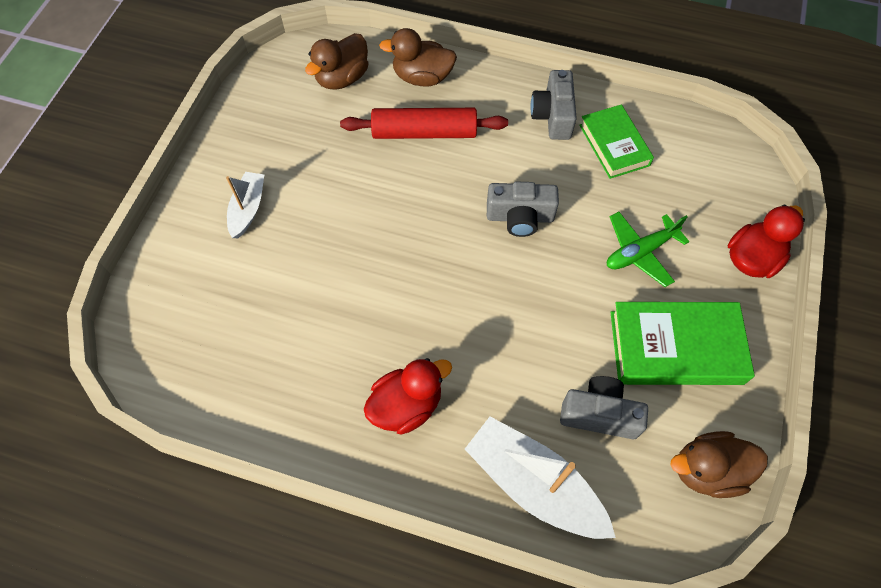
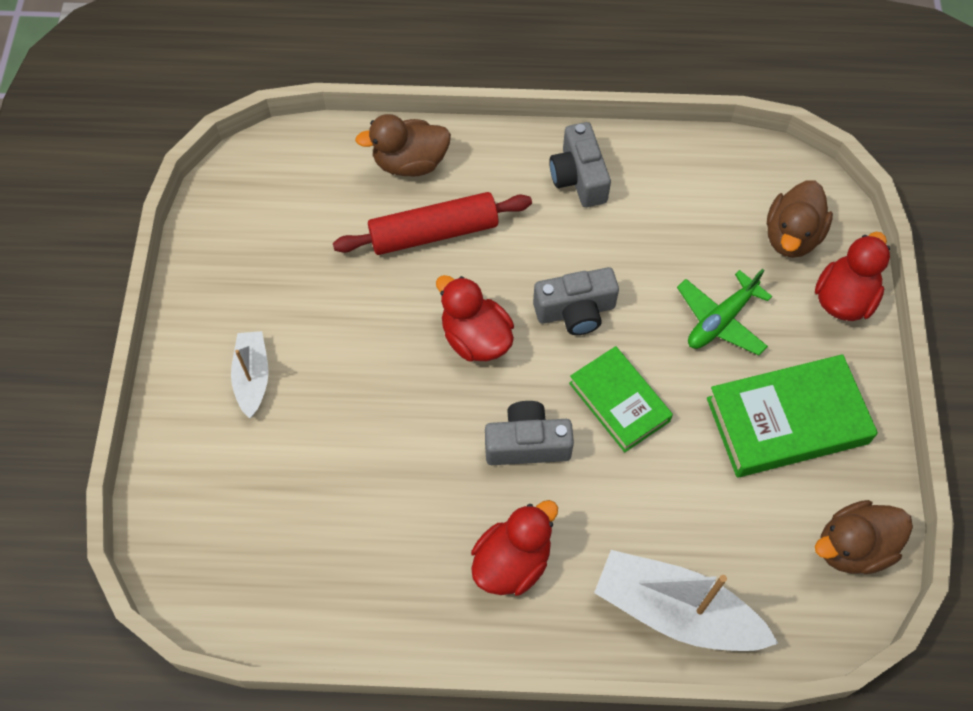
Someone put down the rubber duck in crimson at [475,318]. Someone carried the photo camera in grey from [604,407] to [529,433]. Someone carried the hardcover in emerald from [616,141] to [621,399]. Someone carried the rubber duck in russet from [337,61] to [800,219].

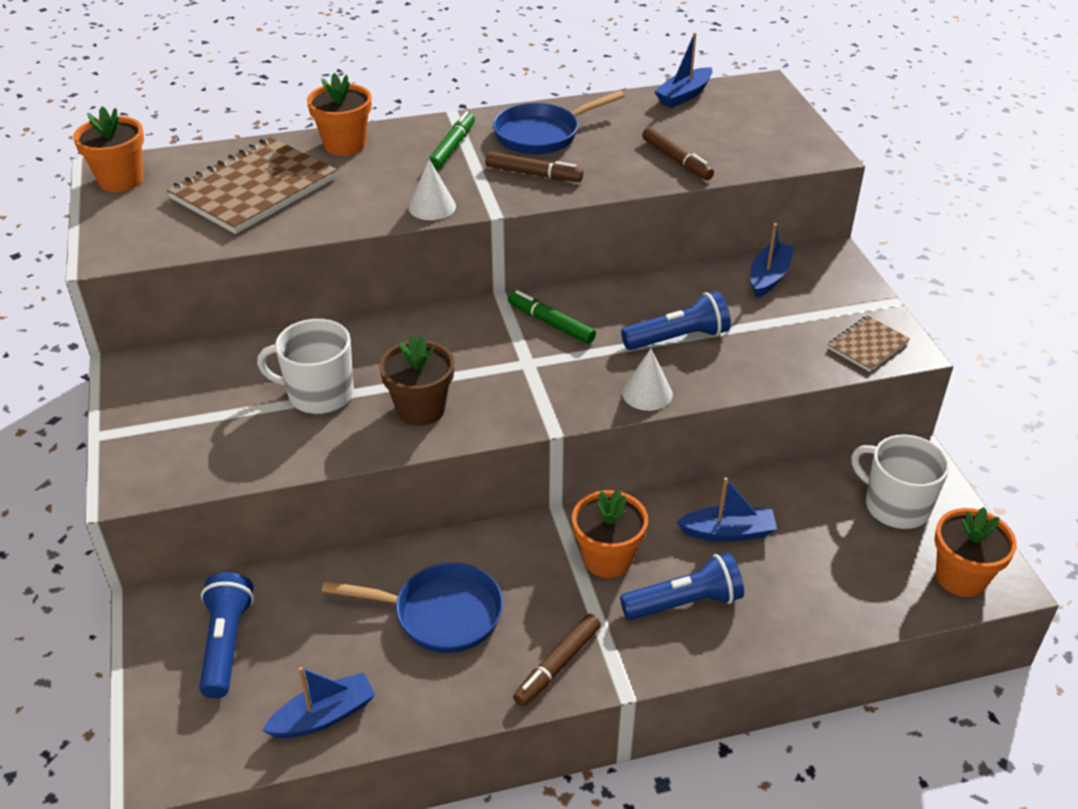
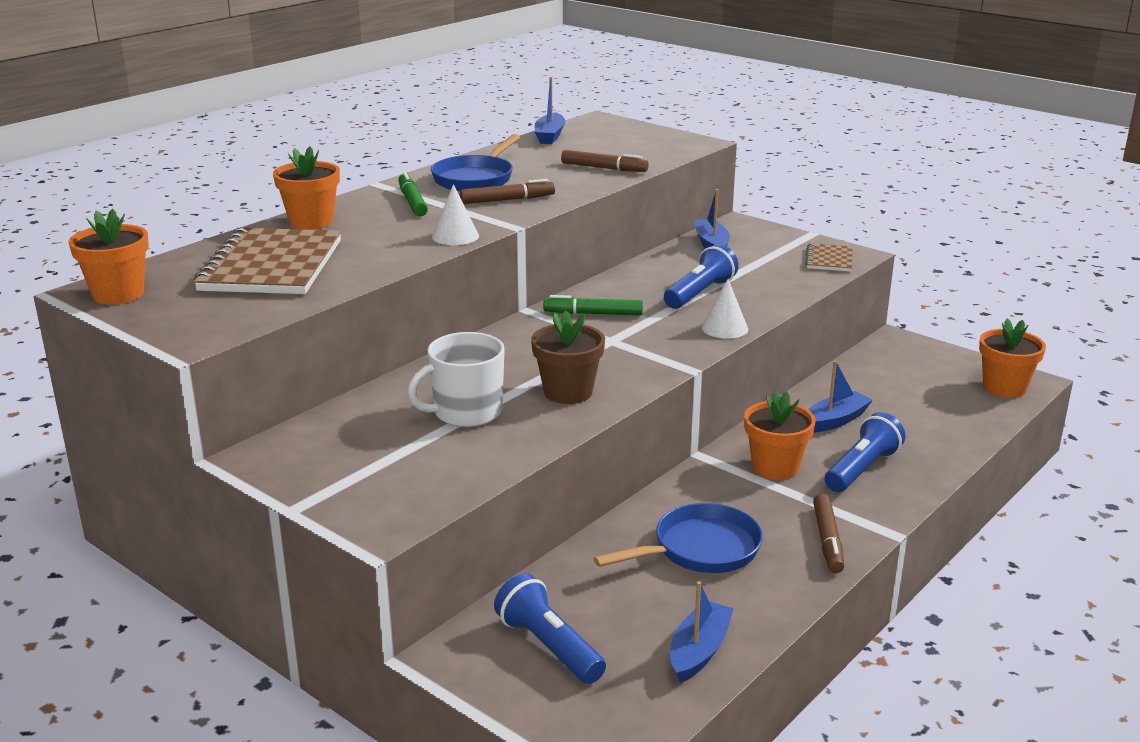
Someone took away the coffee mug in snow-white at [900,481].

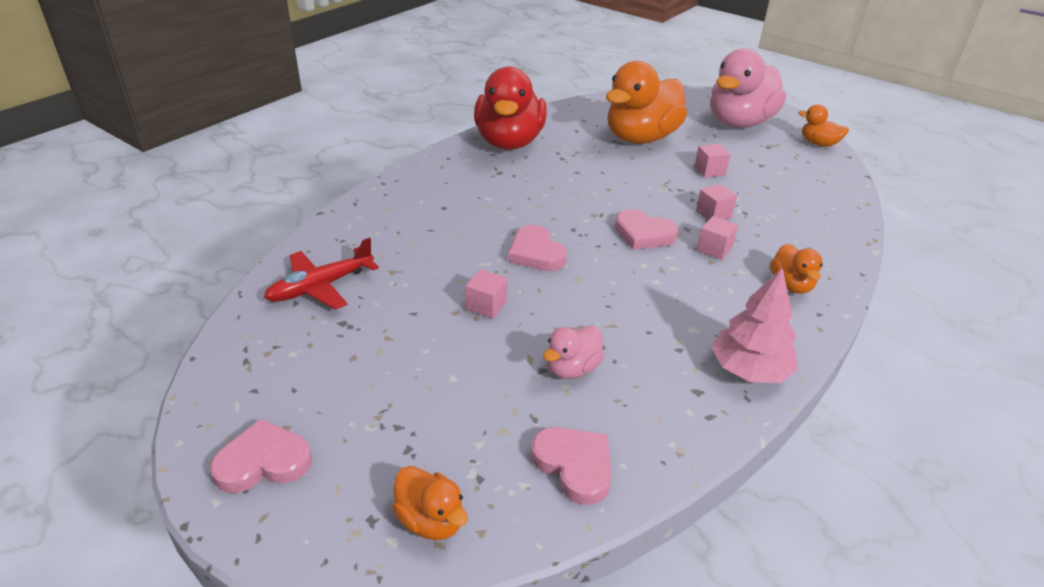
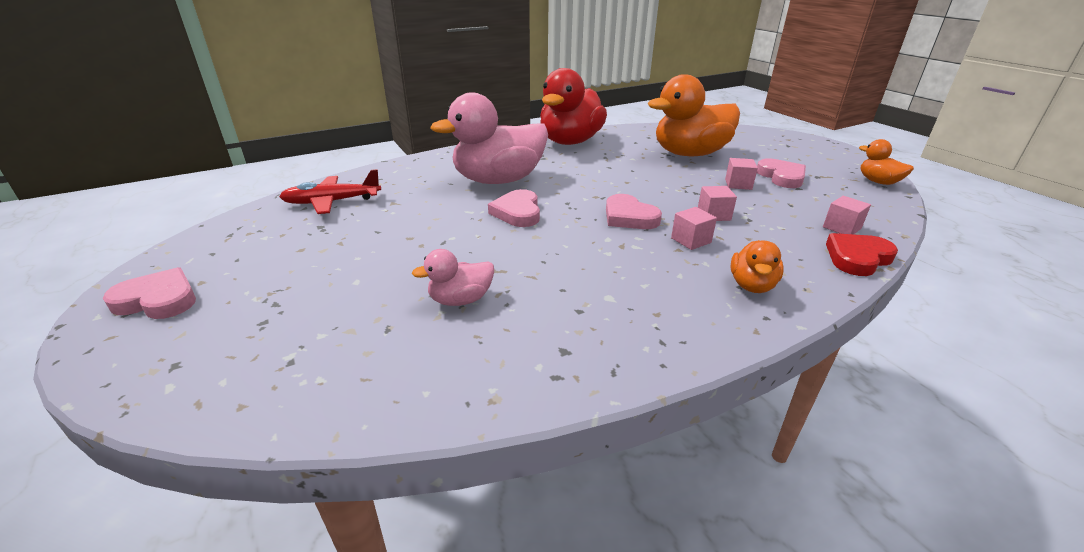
Someone carried the rubber duck in rose-pink from [748,88] to [489,138]. Someone carried the heart shape in rose-pink from [571,466] to [781,173]. Someone carried the solid cube in rose-pink from [486,294] to [847,215]. Someone put down the heart shape in crimson at [862,254]. Someone took away the rubber duck in bright orange at [430,503]. Someone took away the toy tree in rose-pink at [755,325].

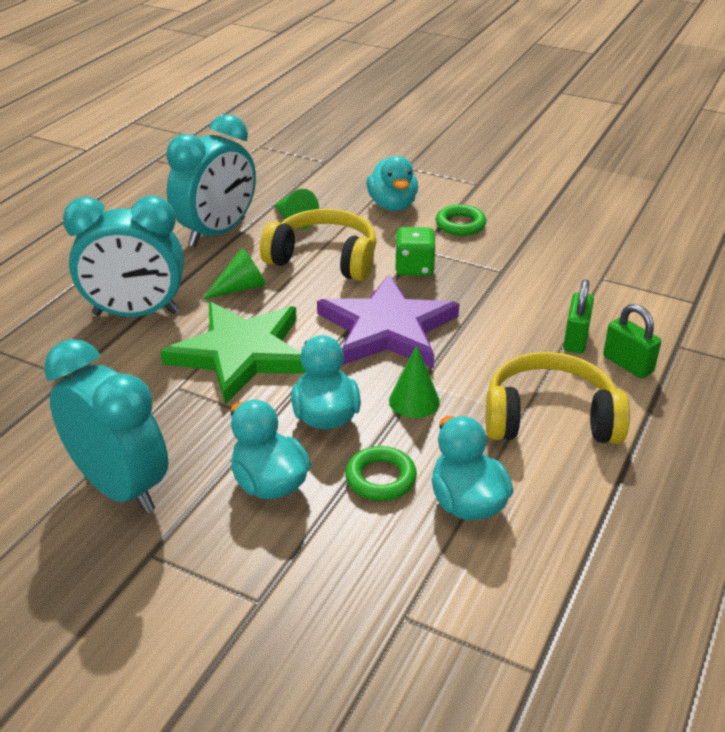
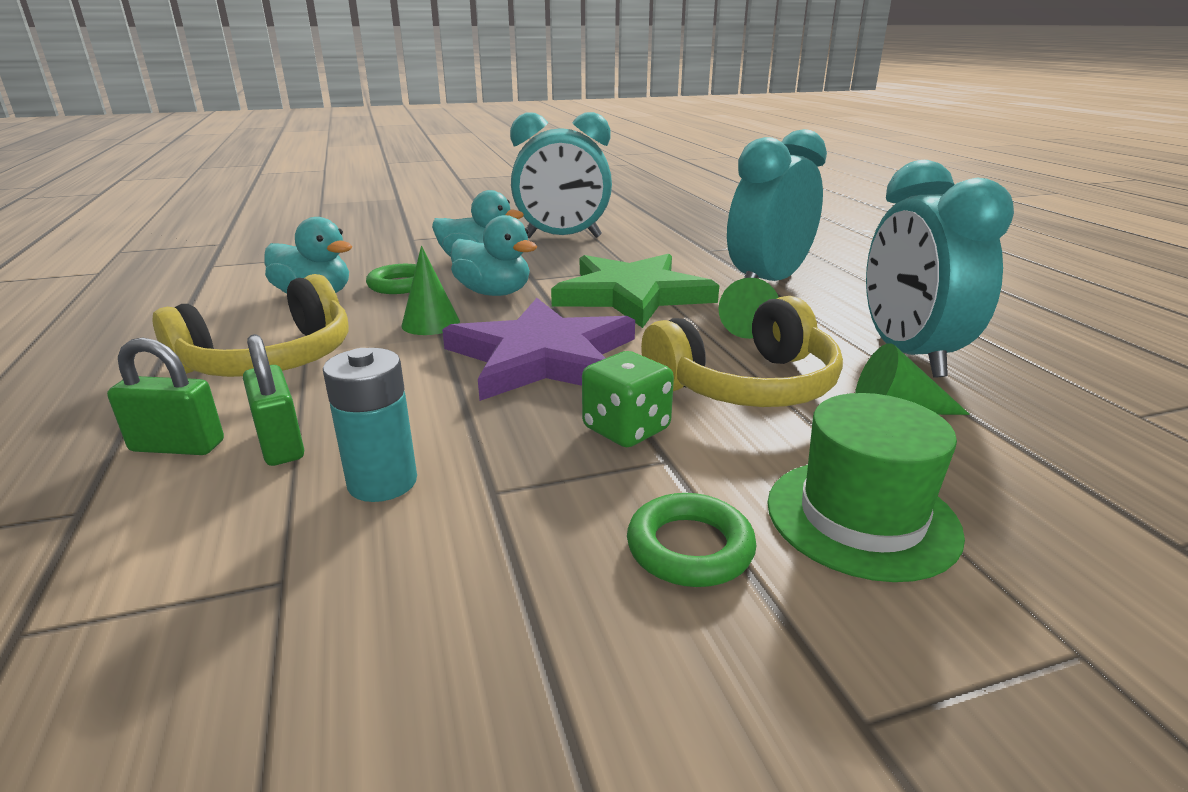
Someone put down the battery in aqua at [370,425]. Someone swapped the rubber duck in aqua at [392,183] for the tall hat in emerald at [866,487].

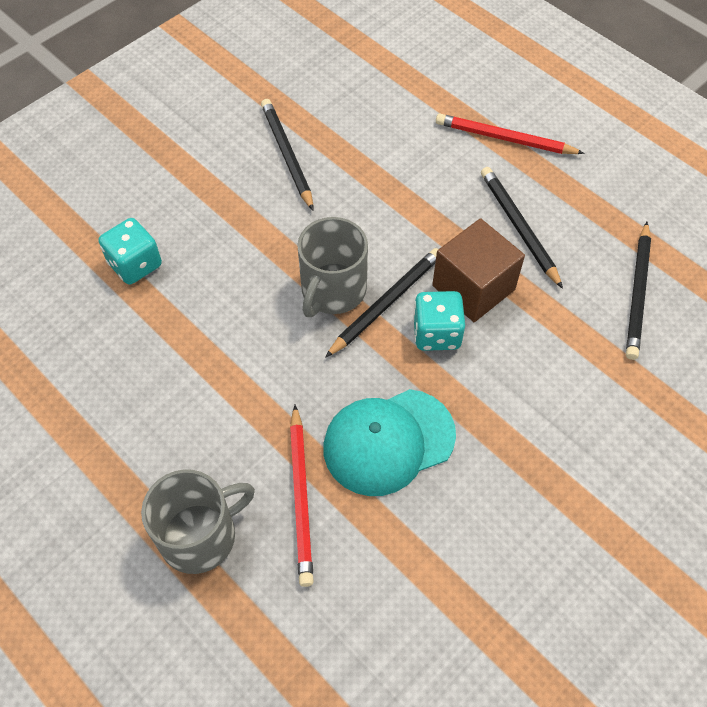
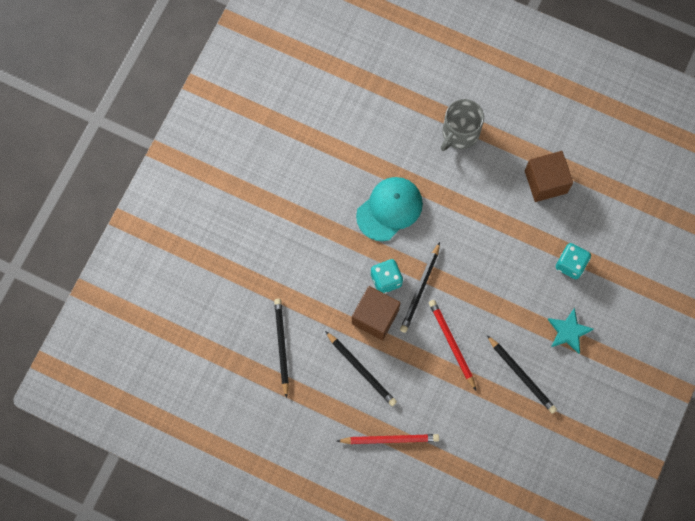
Someone carried the lead pencil in crimson from [302,496] to [452,345]. Someone put down the solid cube in russet at [549,176]. Someone put down the star in aqua at [570,331]. Someone took away the coffee mug in grey at [332,267].

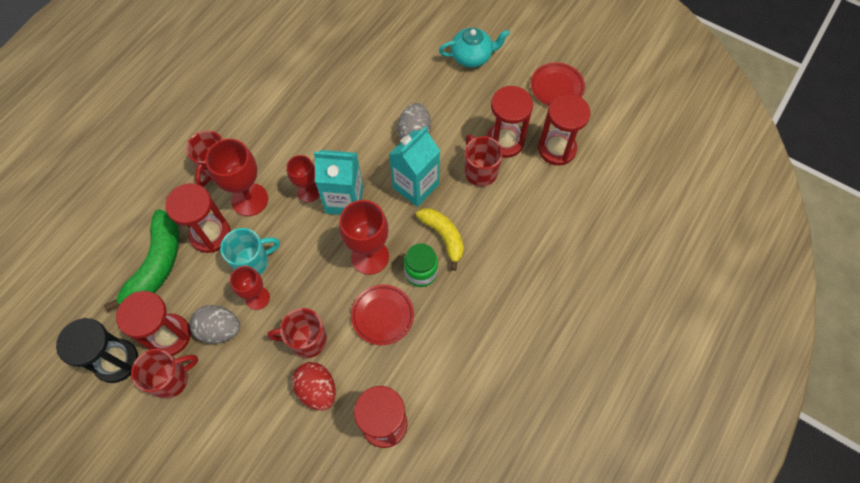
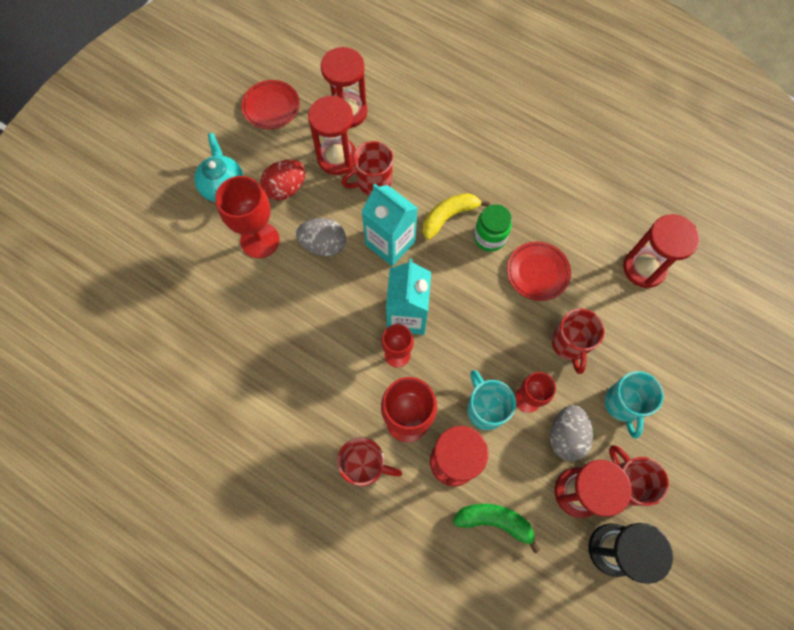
Someone carried the chalice in crimson from [364,237] to [247,217]. Someone carried the egg shape in crimson from [314,386] to [283,180]. Someone scaled the banana in emerald at [141,260] by 0.66. Someone put down the coffee mug in aqua at [634,405].

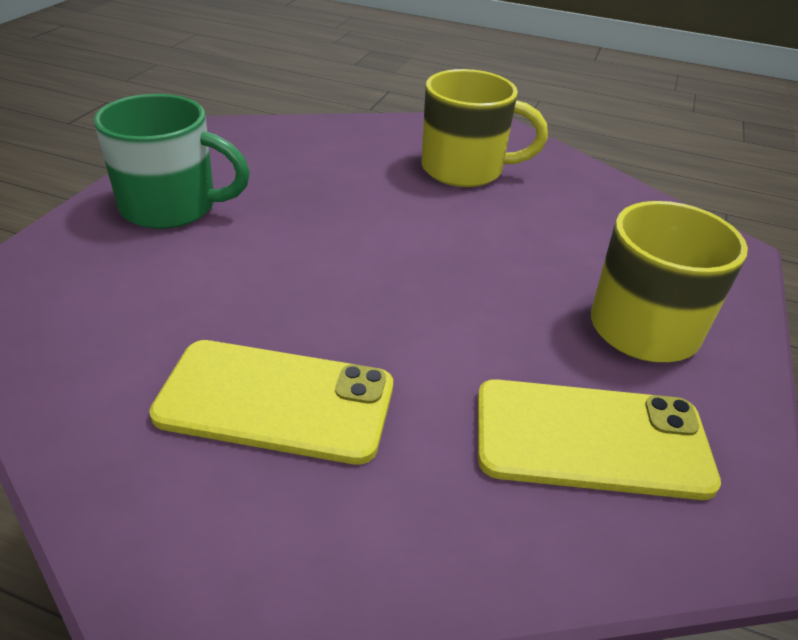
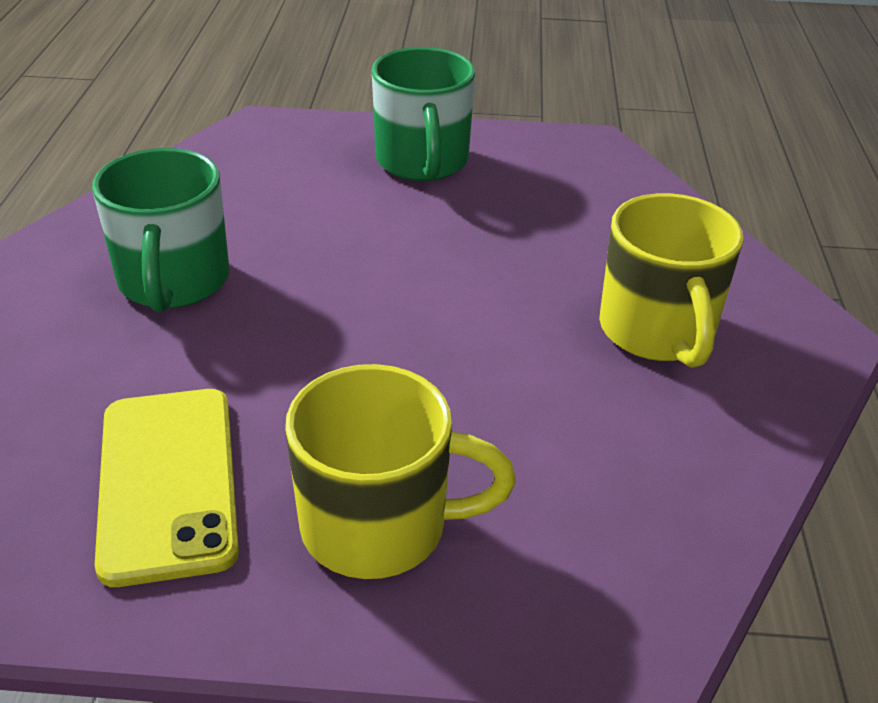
Someone swapped the phone in golden at [271,402] for the coffee mug in emerald at [161,230].

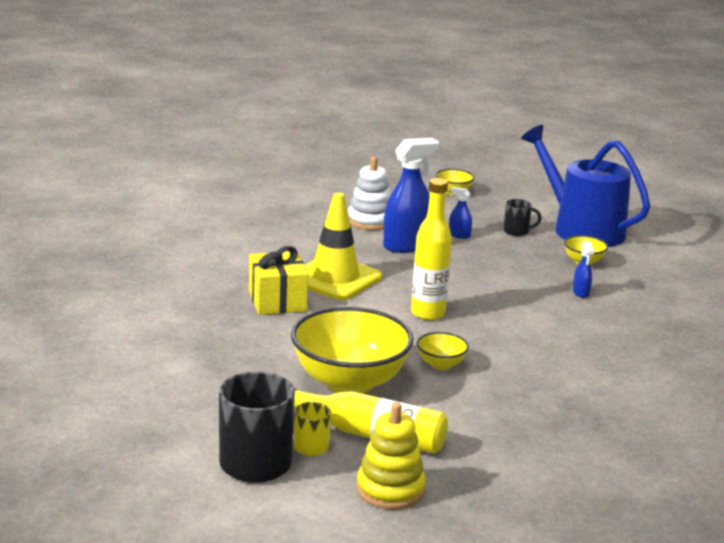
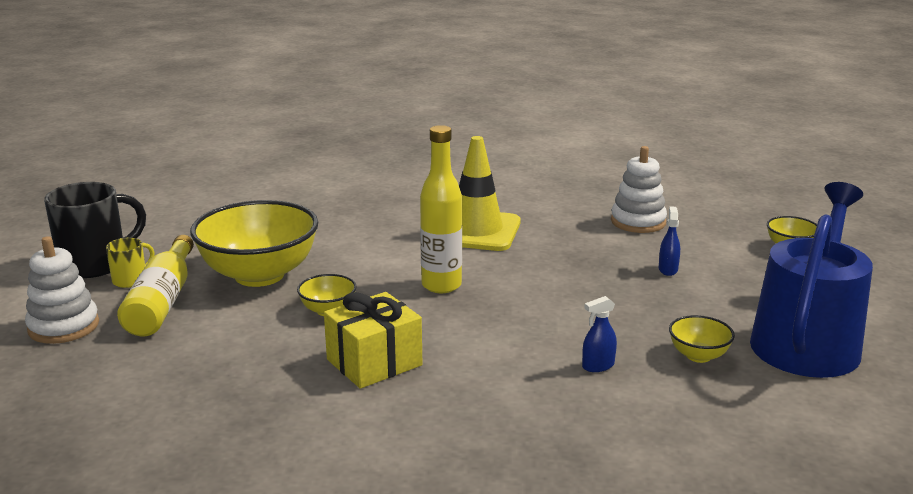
Someone repainted the stacking toy in golden at [391,455], which became the stacking toy in snow-white at [62,290]. Someone carried the gift in golden from [278,280] to [373,340]. Someone took away the spray cleaner in cobalt at [411,195]. Someone took away the coffee mug in ebony at [522,217].

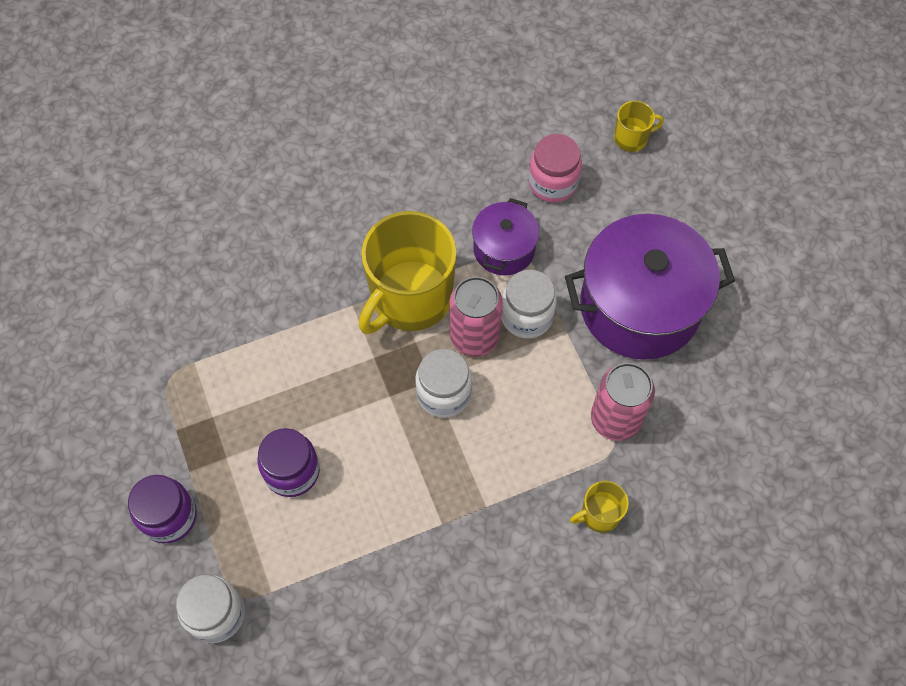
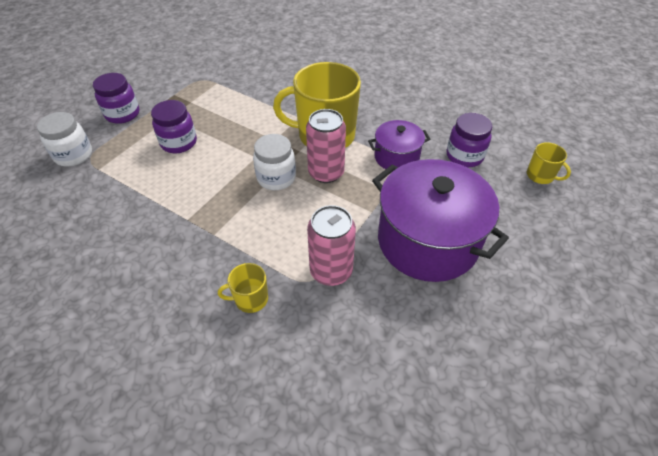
Someone rotated the coffee mug in golden at [599,507] by 45 degrees counterclockwise. Someone repainted the jar in rose-pink at [555,168], which became the jar in violet at [469,140]. Someone took away the jar in snow-white at [529,304].

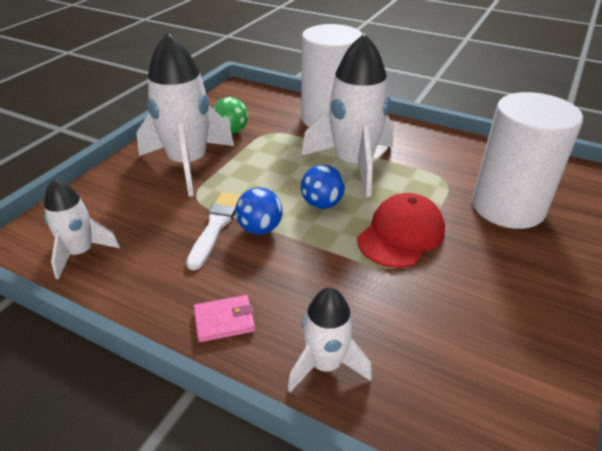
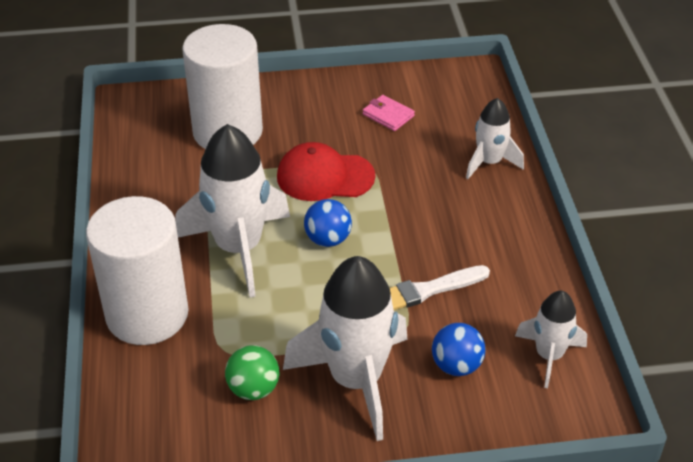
Someone carried the wallet in rose-pink from [224,318] to [389,113]. Someone carried the play ball in cobalt from [259,211] to [458,349].

